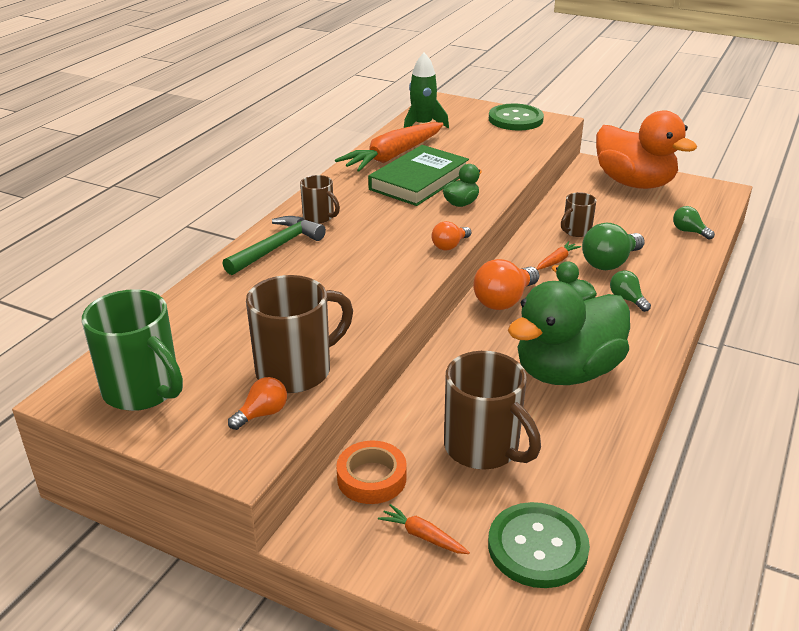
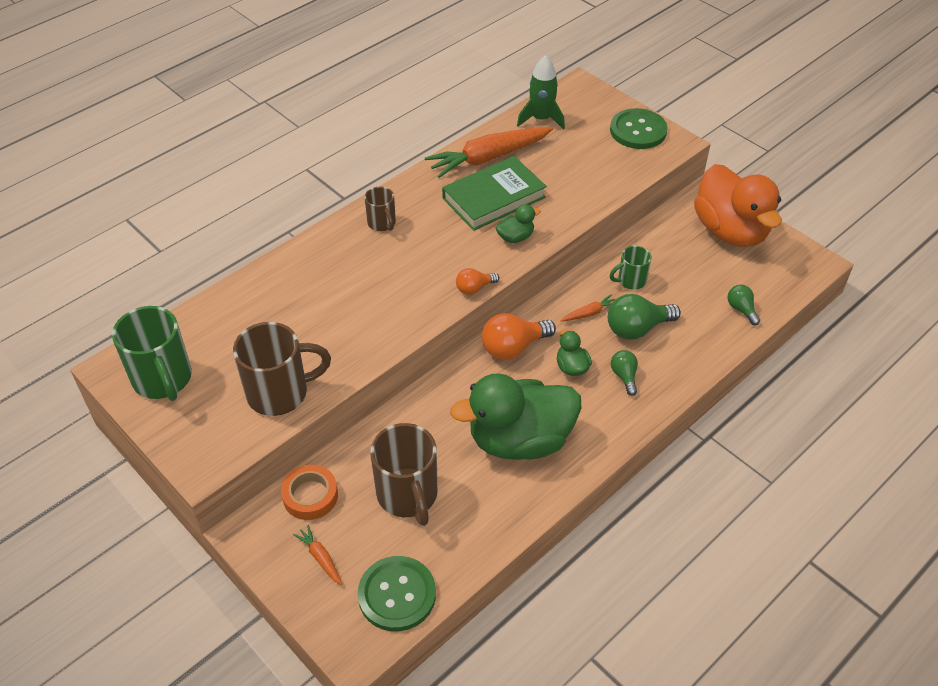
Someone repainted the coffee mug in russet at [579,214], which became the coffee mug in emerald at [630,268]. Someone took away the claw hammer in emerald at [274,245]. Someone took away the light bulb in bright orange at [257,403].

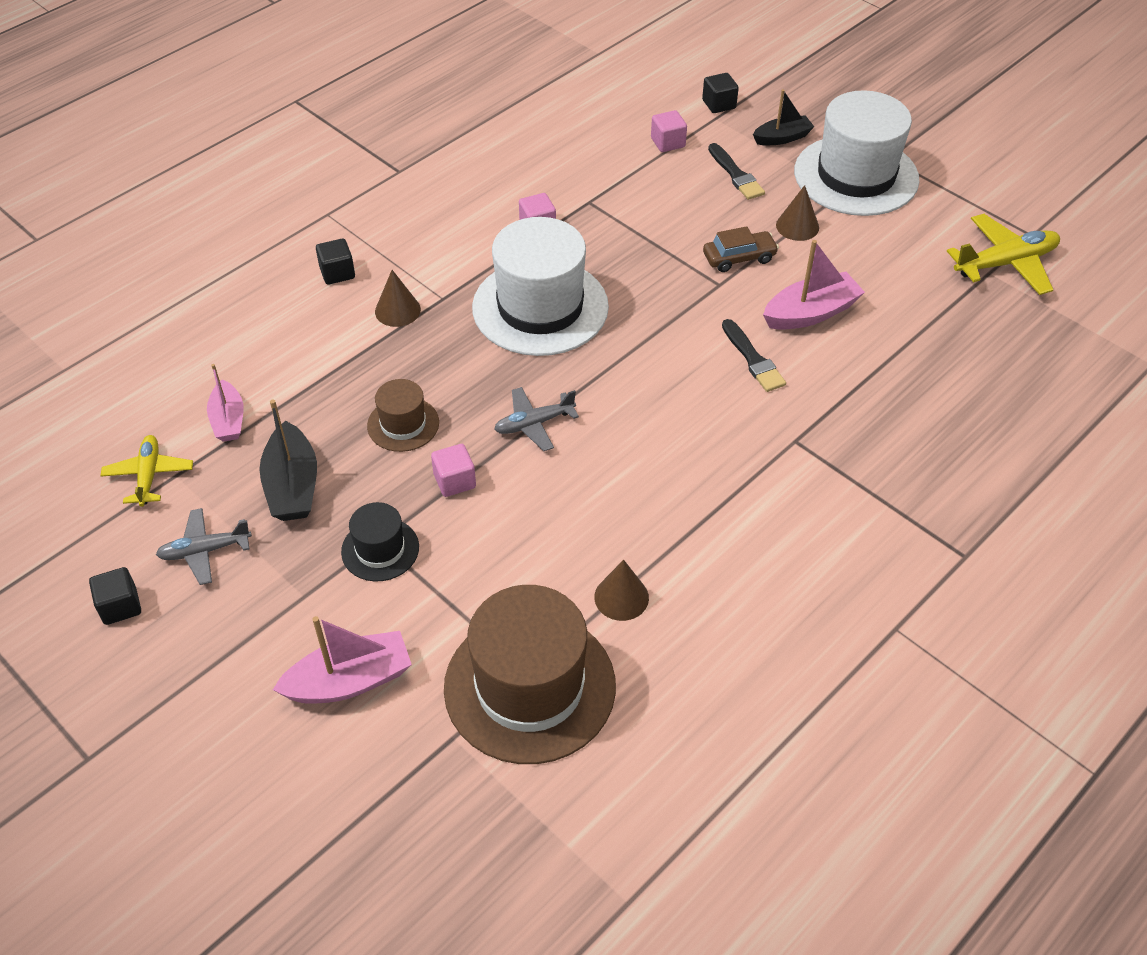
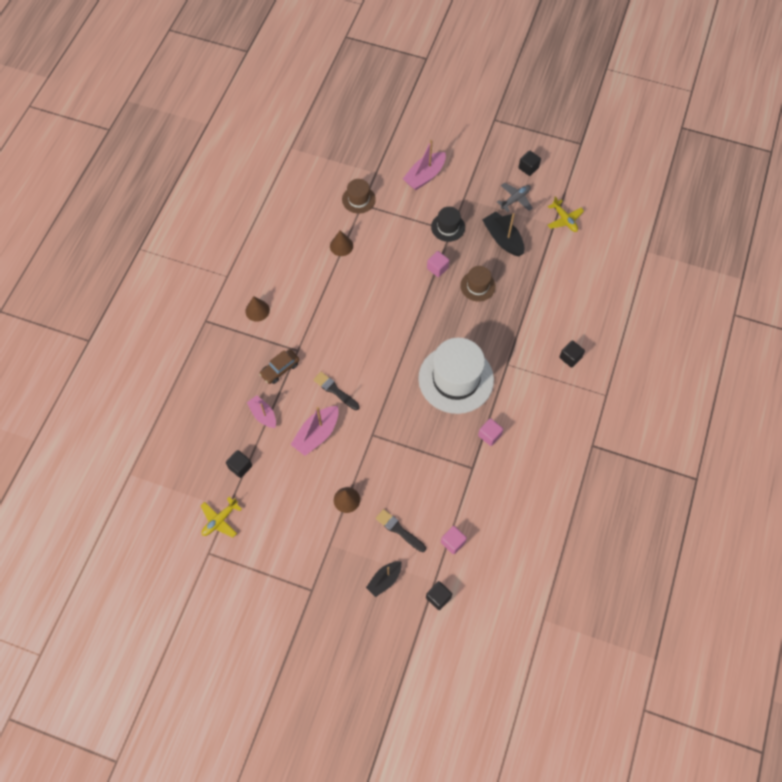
Someone scaled the aeroplane in golden at [1003,254] by 0.64. Someone put down the solid cube in ebony at [239,464]. Someone carried the cone shape in russet from [398,298] to [257,309]. Someone carried the boat in rose-pink from [225,403] to [261,411]. Someone carried the toy car in russet from [741,249] to [279,366]. Someone scaled the tall hat in russet at [530,674] by 0.49. Someone took away the aeroplane in grey at [536,419]. Someone took away the tall hat in snow-white at [856,153].

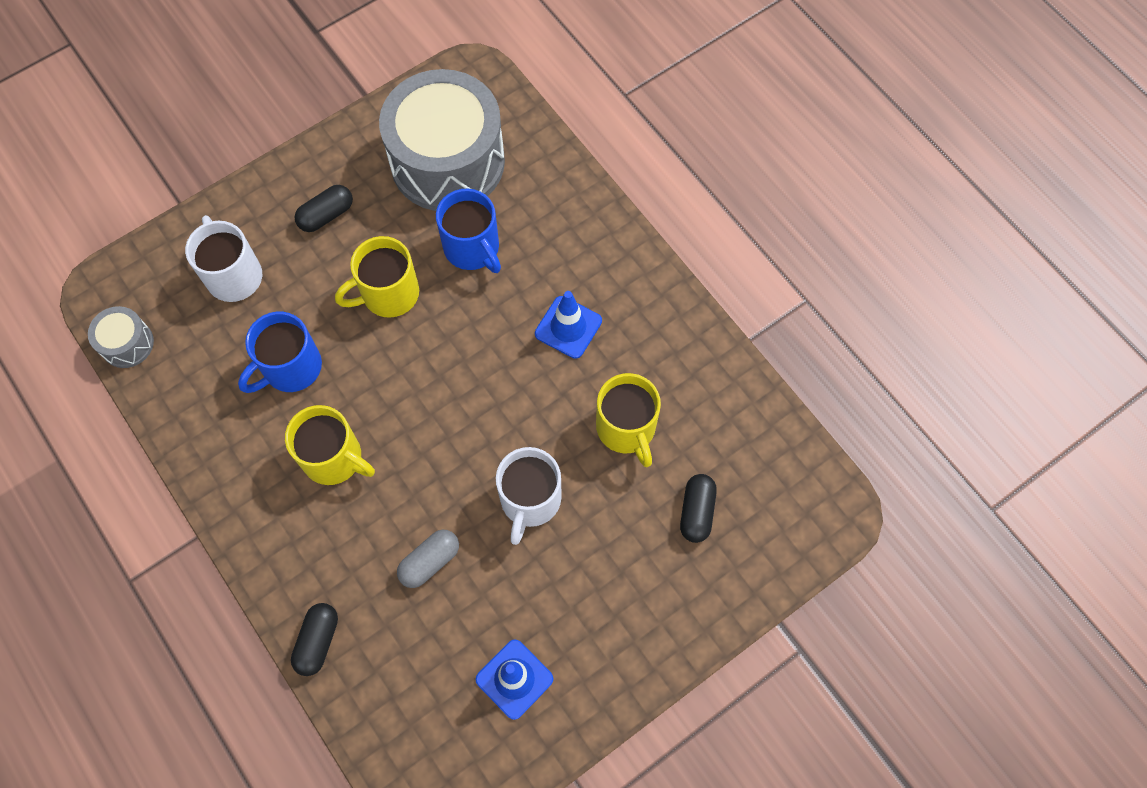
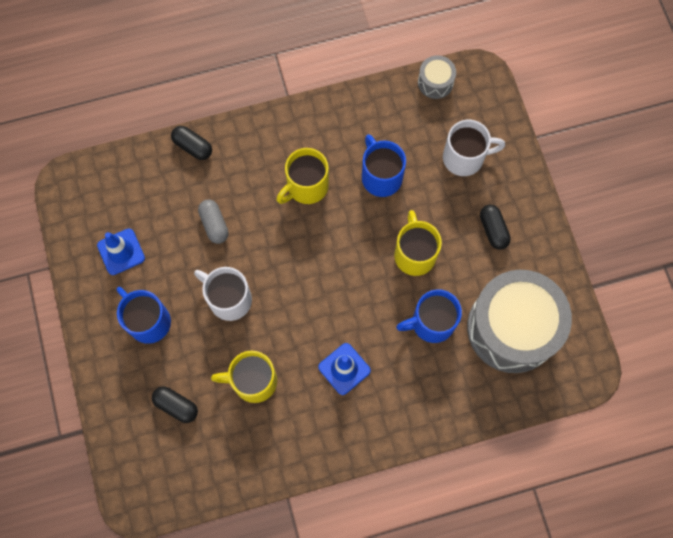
Someone put down the coffee mug in cobalt at [143,315].

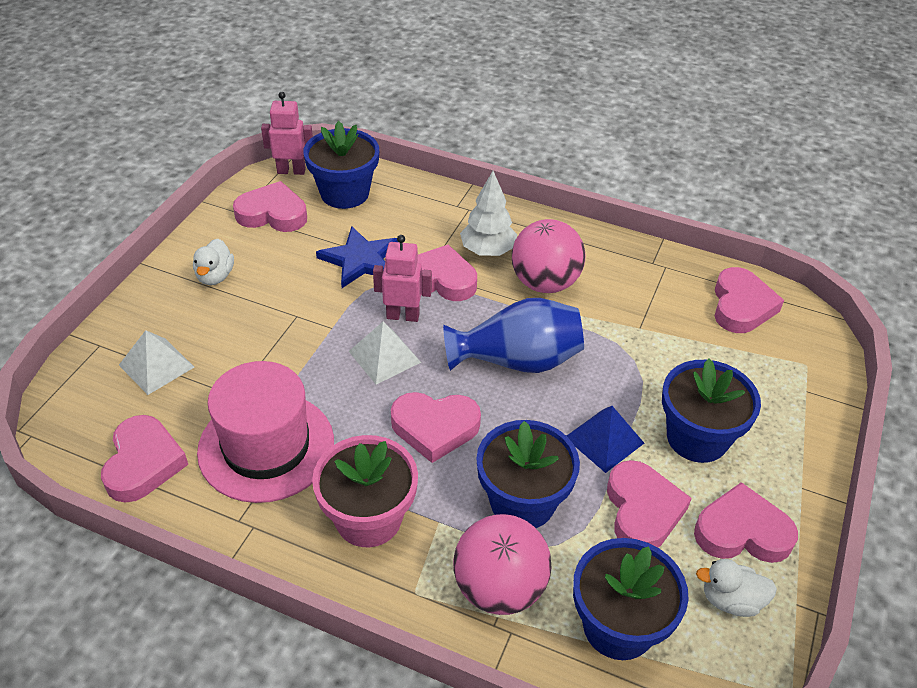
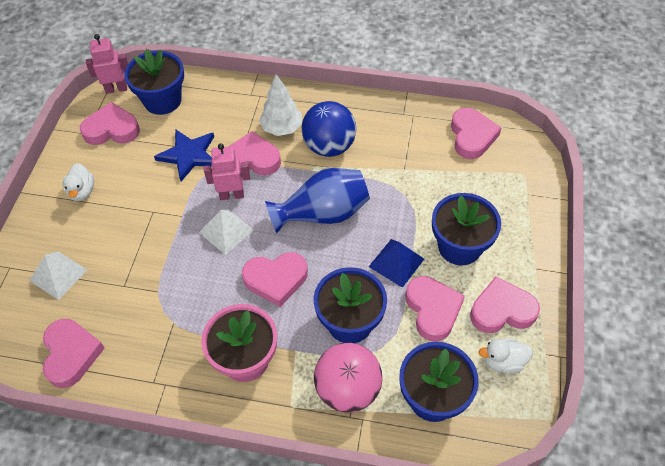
Someone repainted the play ball in rose-pink at [549,256], which became the play ball in cobalt at [328,129]. Someone took away the tall hat in rose-pink at [265,432].

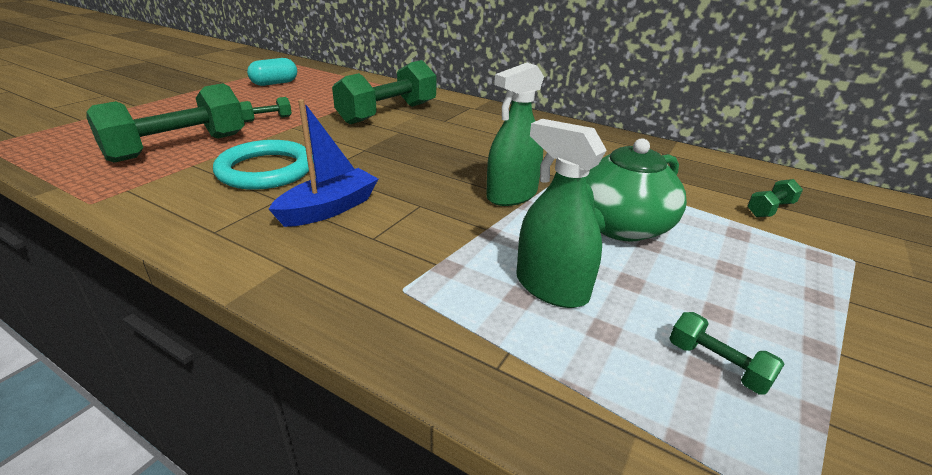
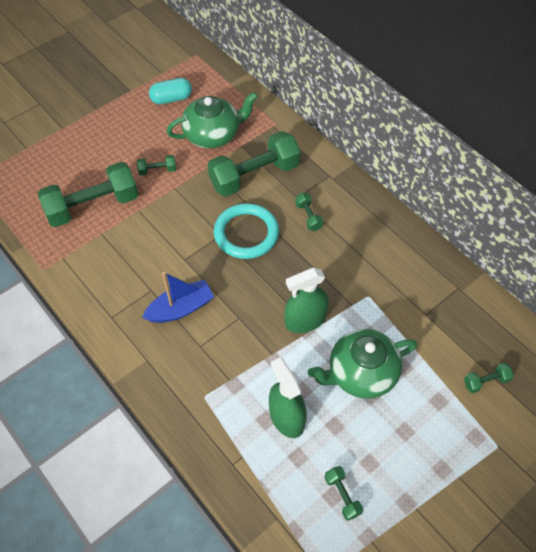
Someone put down the teapot in emerald at [212,120]. Someone carried the torus in aqua from [263,165] to [246,231]. Someone put down the free weight in emerald at [309,212].

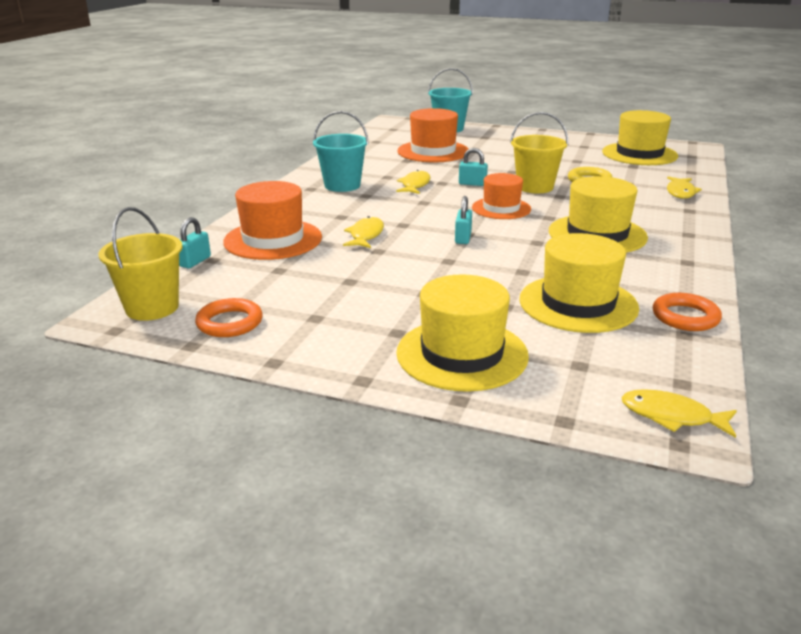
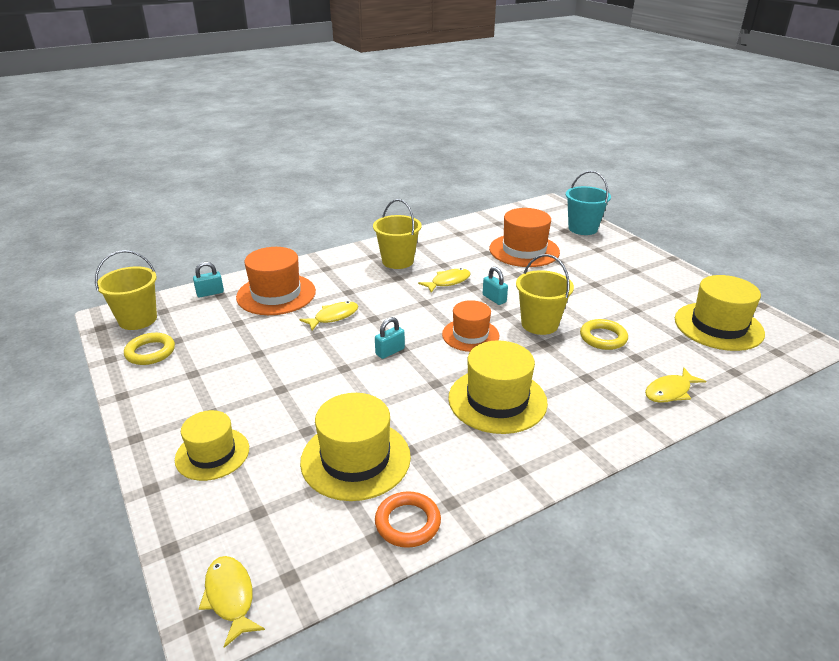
Someone repainted the torus in bright orange at [229,317], which became the torus in golden at [149,349]. Someone scaled the tall hat in golden at [462,333] by 0.66. Someone repainted the pail in aqua at [341,151], which became the pail in golden at [397,234].

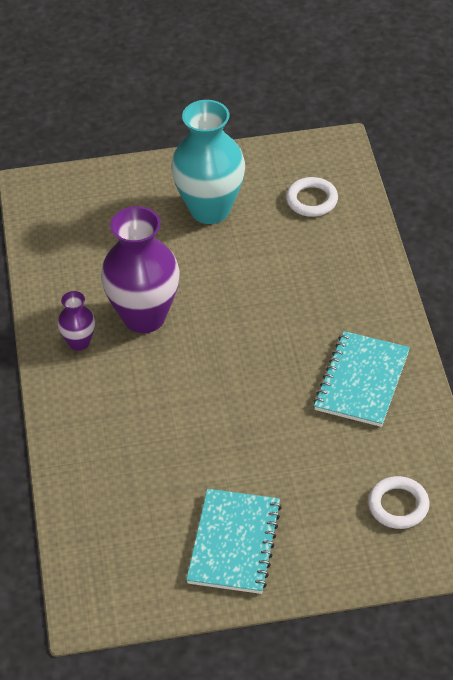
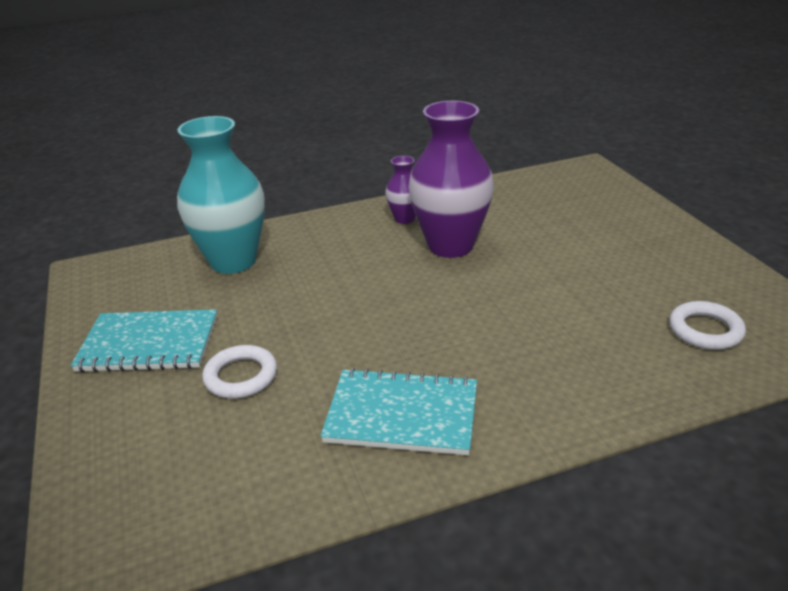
Someone carried the vase in aqua from [208,162] to [221,195]. Someone carried the torus in snow-white from [399,502] to [239,372].

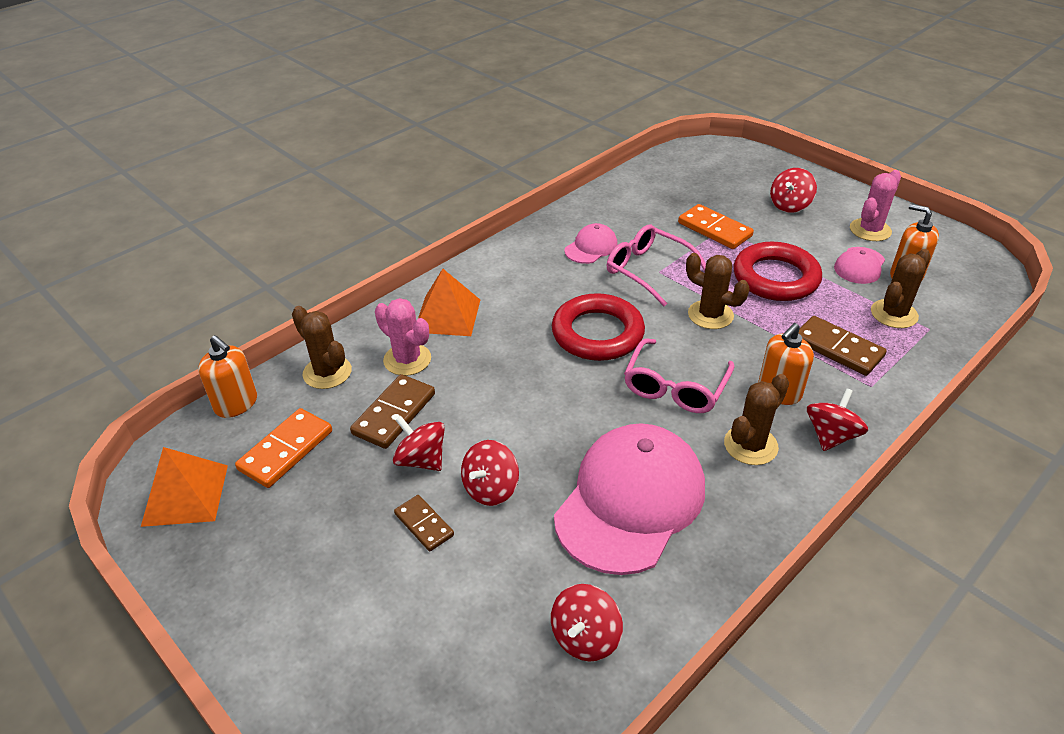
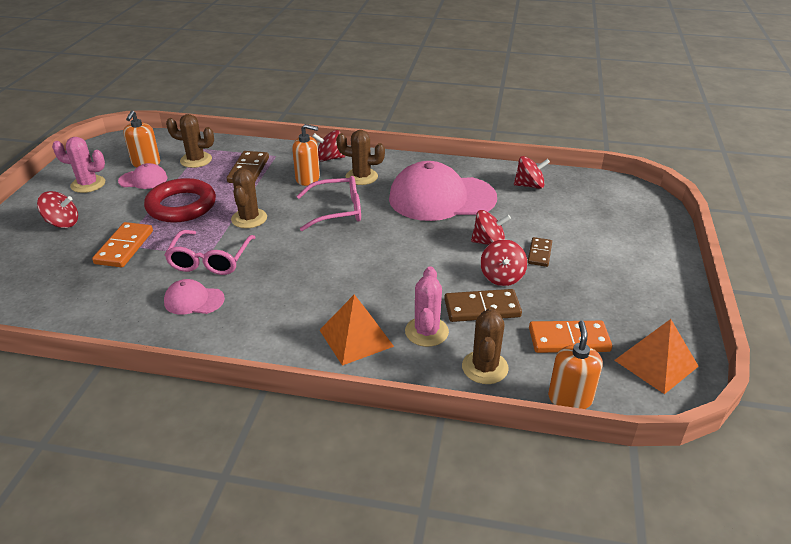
Someone took away the torus in crimson at [598,327].

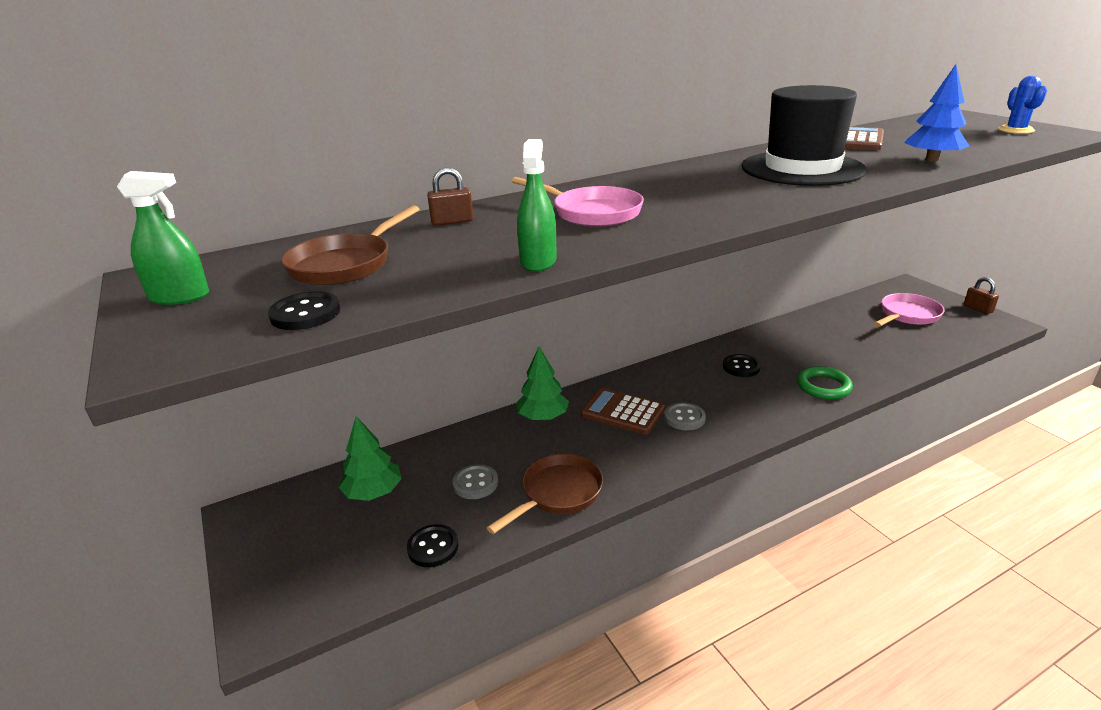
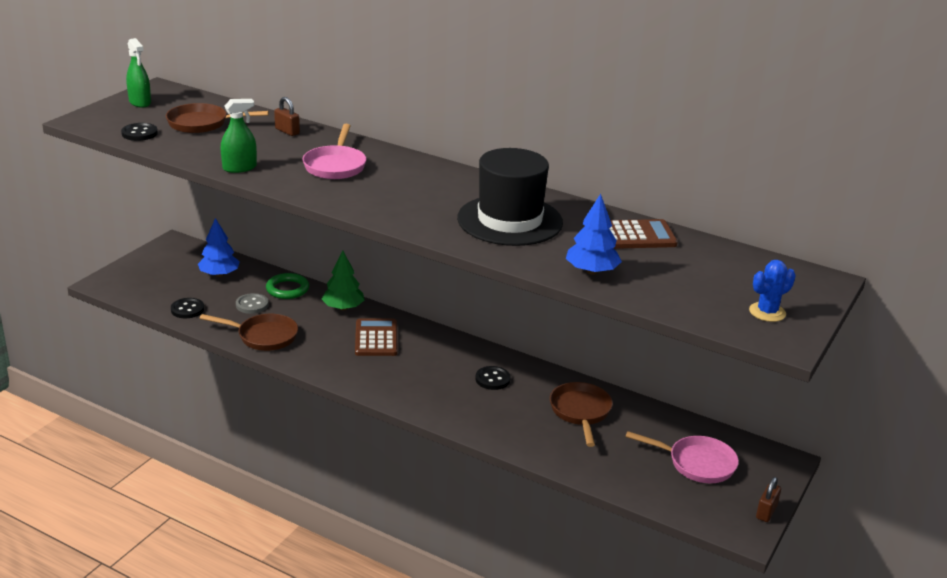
Someone repainted the toy tree in emerald at [370,459], which became the toy tree in cobalt at [219,247]. Someone carried the torus in emerald from [825,382] to [287,286]. Someone put down the pan in russet at [581,414]. Someone took away the sewing button in grey at [685,416].

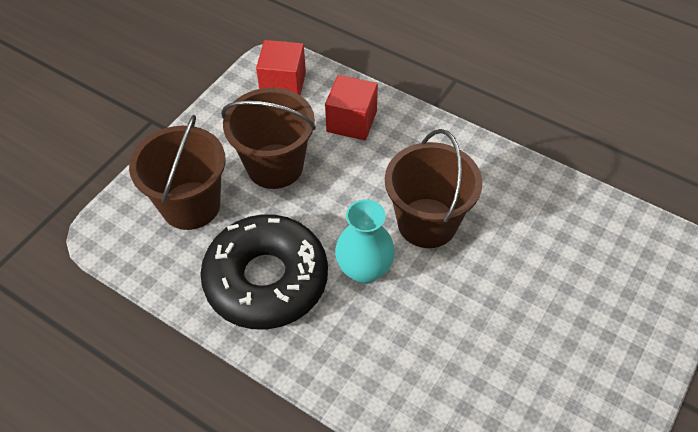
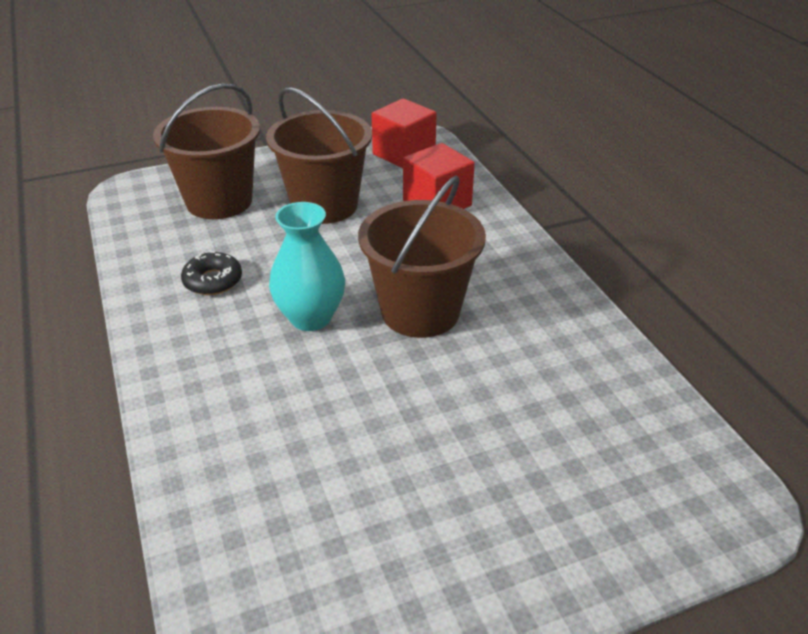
Someone scaled the doughnut in ebony at [264,271] by 0.40.

